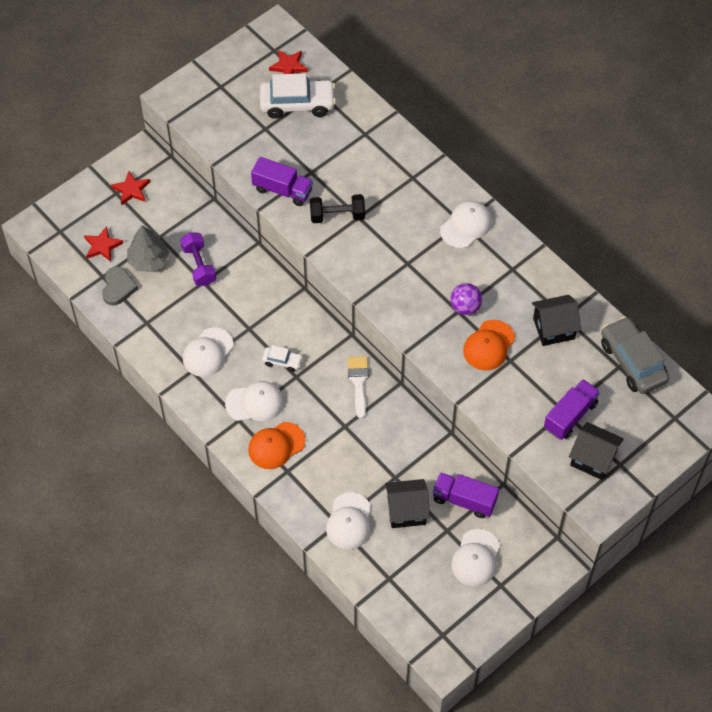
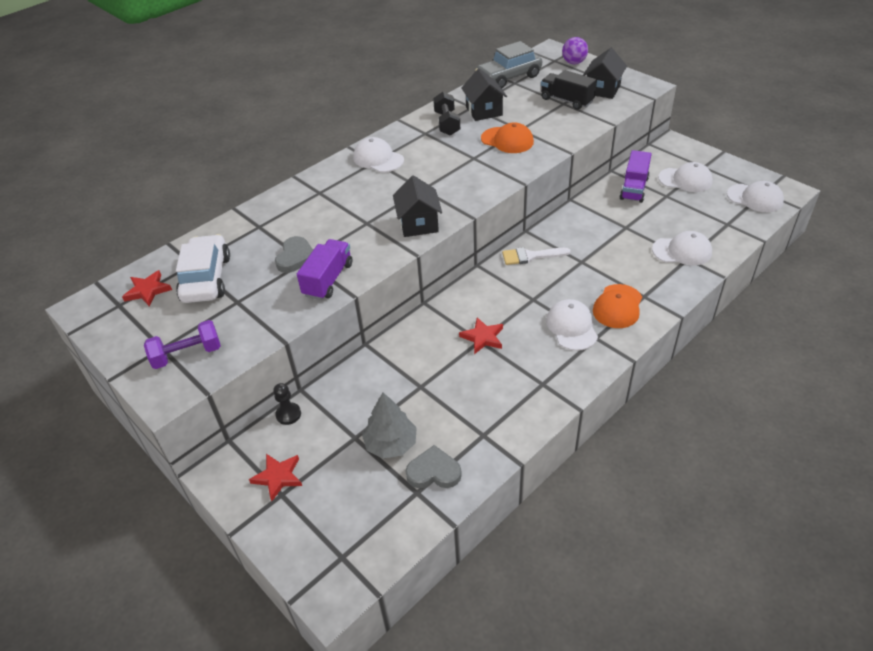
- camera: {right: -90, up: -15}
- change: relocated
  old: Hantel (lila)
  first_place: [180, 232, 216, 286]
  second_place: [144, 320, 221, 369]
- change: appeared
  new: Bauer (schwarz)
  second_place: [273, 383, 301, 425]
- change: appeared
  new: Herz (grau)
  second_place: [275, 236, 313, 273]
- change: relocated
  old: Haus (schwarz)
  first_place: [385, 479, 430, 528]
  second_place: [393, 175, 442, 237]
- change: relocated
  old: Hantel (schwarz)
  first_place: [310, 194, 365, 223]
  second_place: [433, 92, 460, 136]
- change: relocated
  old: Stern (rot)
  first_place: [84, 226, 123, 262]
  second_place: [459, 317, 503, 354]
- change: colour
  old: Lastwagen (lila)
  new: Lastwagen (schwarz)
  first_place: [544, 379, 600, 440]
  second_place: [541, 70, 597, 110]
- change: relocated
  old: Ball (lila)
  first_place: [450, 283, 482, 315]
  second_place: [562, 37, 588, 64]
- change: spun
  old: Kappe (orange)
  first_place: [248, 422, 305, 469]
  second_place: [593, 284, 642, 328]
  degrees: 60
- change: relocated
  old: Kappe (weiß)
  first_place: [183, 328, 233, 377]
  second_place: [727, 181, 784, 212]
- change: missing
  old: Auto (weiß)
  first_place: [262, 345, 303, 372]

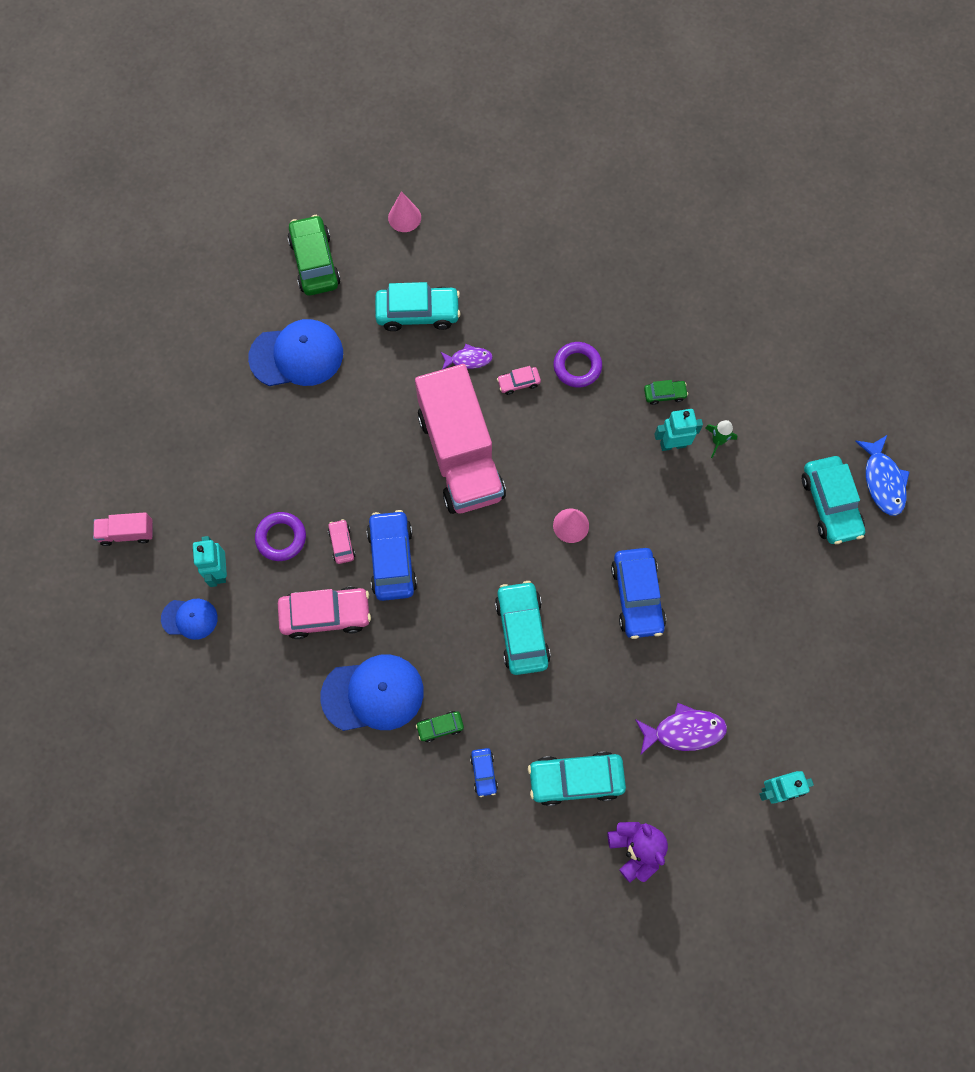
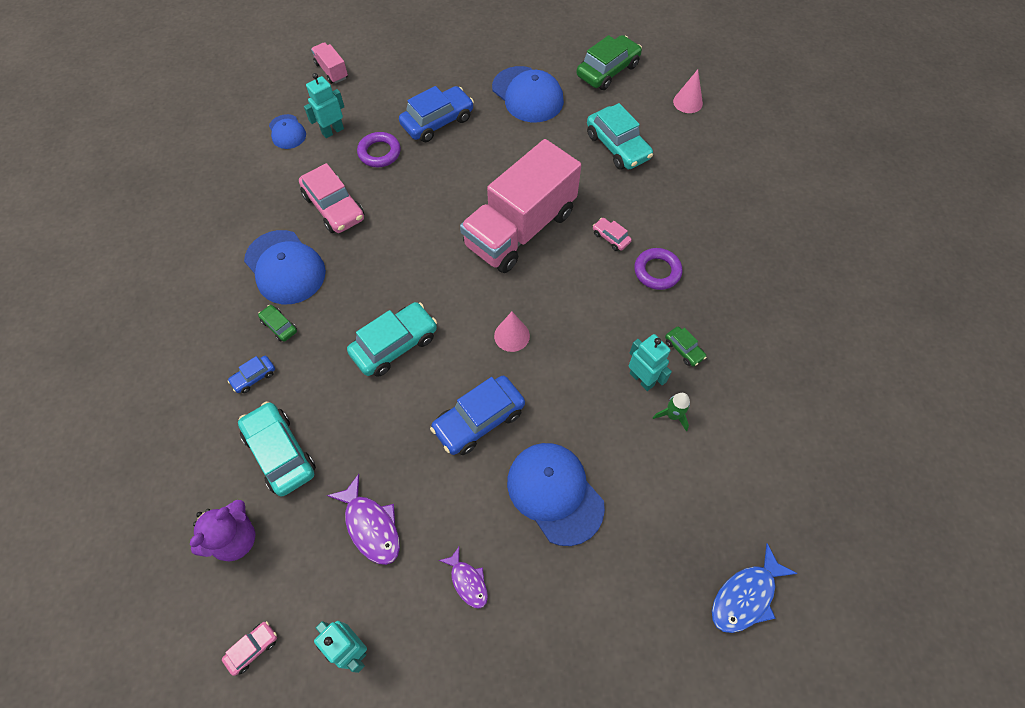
- camera: {right: 60, up: -10}
- change: relocated
  old: Auto (rosa)
  first_place: [328, 519, 355, 564]
  second_place: [222, 621, 277, 676]
- change: relocated
  old: Auto (blau)
  first_place: [367, 510, 417, 601]
  second_place: [399, 86, 474, 142]
- change: relocated
  old: Fisch (lila)
  first_place: [440, 344, 493, 370]
  second_place: [439, 547, 488, 608]
- change: appeared
  new: Kappe (blau)
  second_place: [507, 443, 605, 546]
- change: missing
  old: Auto (türkis)
  first_place: [802, 456, 865, 544]

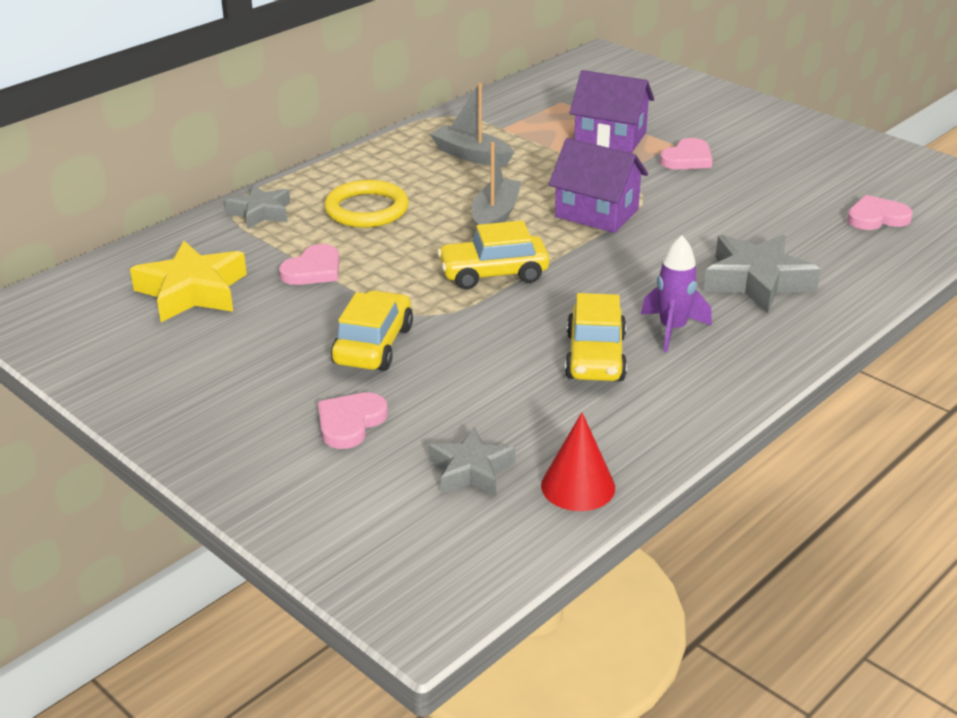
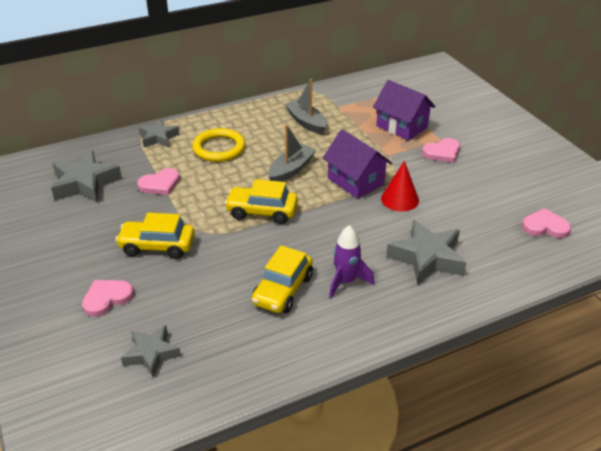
- camera: {right: 20, up: 5}
- change: colour
  old: Stern (gelb)
  new: Stern (grau)
  first_place: [130, 241, 247, 322]
  second_place: [51, 151, 122, 202]
- change: spun
  old: Auto (gelb)
  first_place: [331, 290, 413, 371]
  second_place: [115, 213, 195, 259]
  degrees: -120
- change: relocated
  old: Kegel (rot)
  first_place: [541, 413, 615, 511]
  second_place: [381, 161, 419, 211]

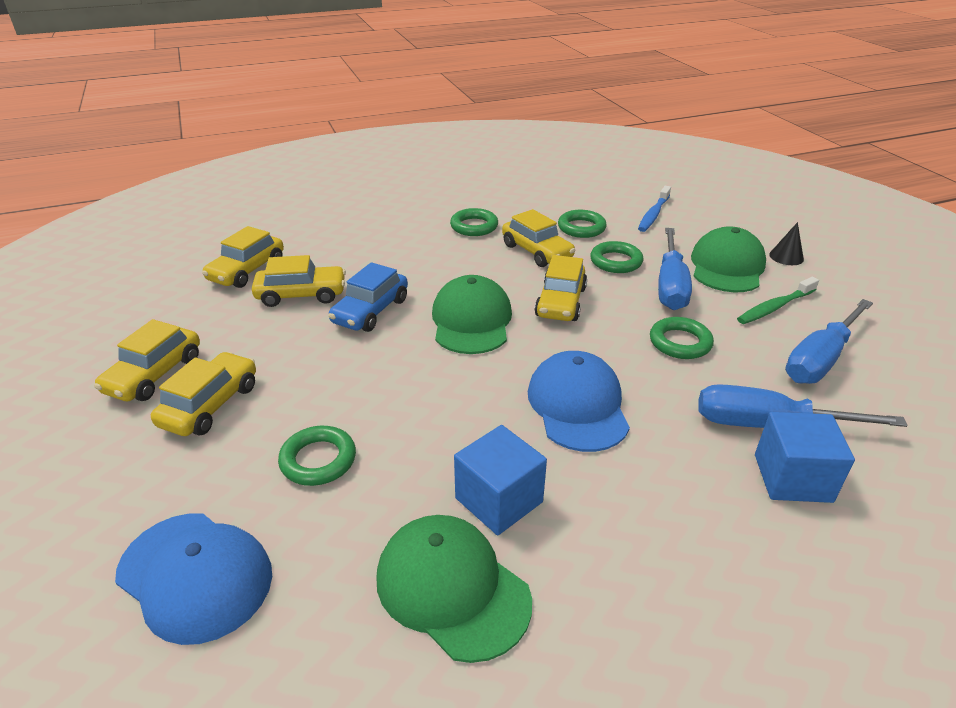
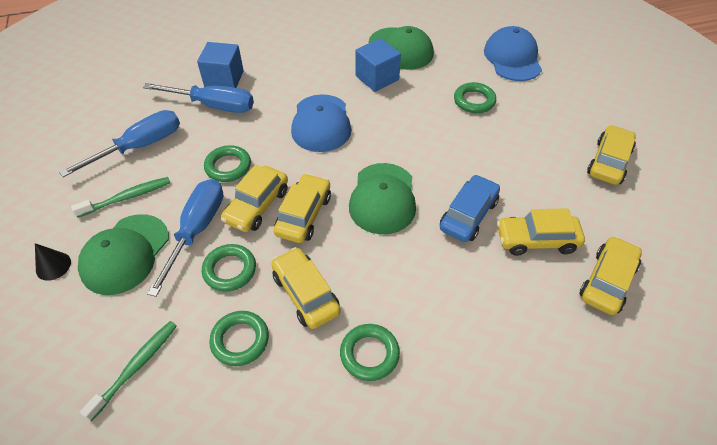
- camera: {right: -175, up: 15}
- change: colour
  old: Zahnbürste (blau)
  new: Zahnbürste (grün)
  first_place: [638, 186, 671, 232]
  second_place: [79, 321, 177, 421]
- change: relocated
  old: Auto (gelb)
  first_place: [151, 352, 256, 436]
  second_place: [221, 164, 288, 232]
- change: spun
  old: Kappe (blau)
  first_place: [115, 513, 272, 645]
  second_place: [484, 26, 542, 81]
  degrees: 45

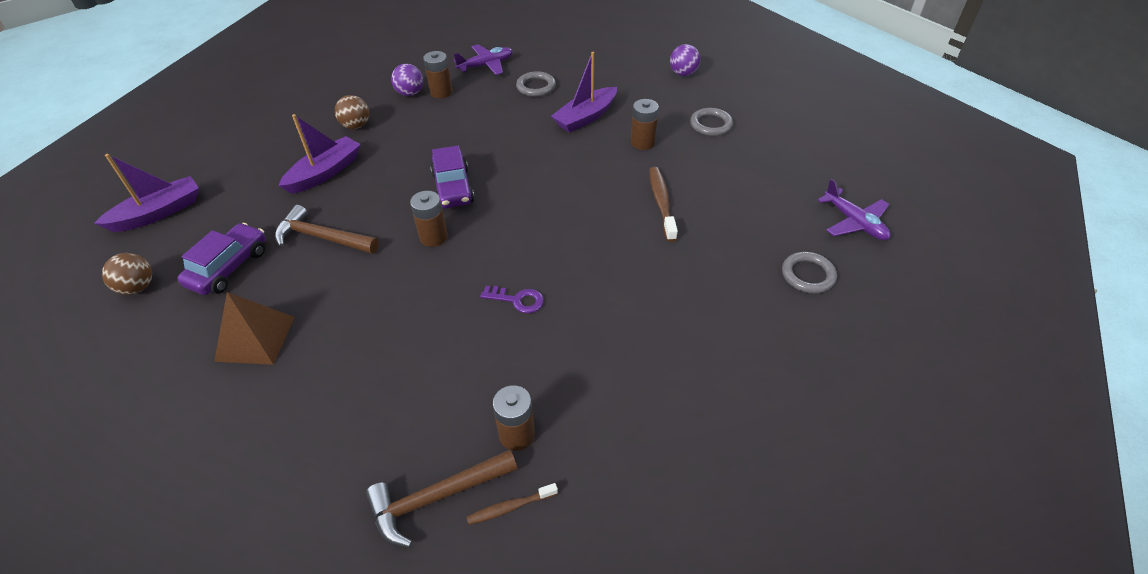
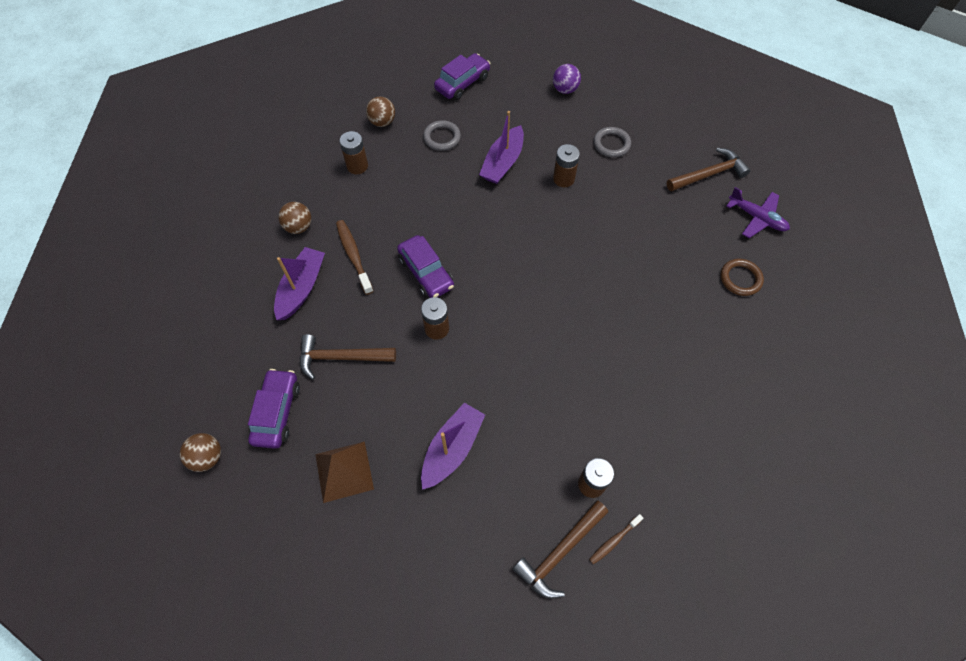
- camera: {right: -20, up: 15}
- change: relocated
  old: Zahnbürste (braun)
  first_place: [649, 167, 678, 242]
  second_place: [336, 220, 374, 295]
- change: exchanged
  old: Flugzeug (lila)
  new: Ball (braun)
  first_place: [454, 44, 513, 75]
  second_place: [366, 96, 395, 127]
- change: relocated
  old: Boot (lila)
  first_place: [94, 154, 199, 232]
  second_place: [421, 403, 485, 490]
- change: appeared
  new: Auto (lila)
  second_place: [434, 53, 490, 100]
- change: appeared
  new: Hammer (braun)
  second_place: [667, 148, 750, 192]
- change: colour
  old: Ring (grau)
  new: Ring (braun)
  first_place: [782, 252, 837, 293]
  second_place: [720, 259, 764, 296]
- change: missing
  old: Ball (lila)
  first_place: [391, 64, 423, 96]
- change: missing
  old: Schlüssel (lila)
  first_place: [480, 286, 544, 313]

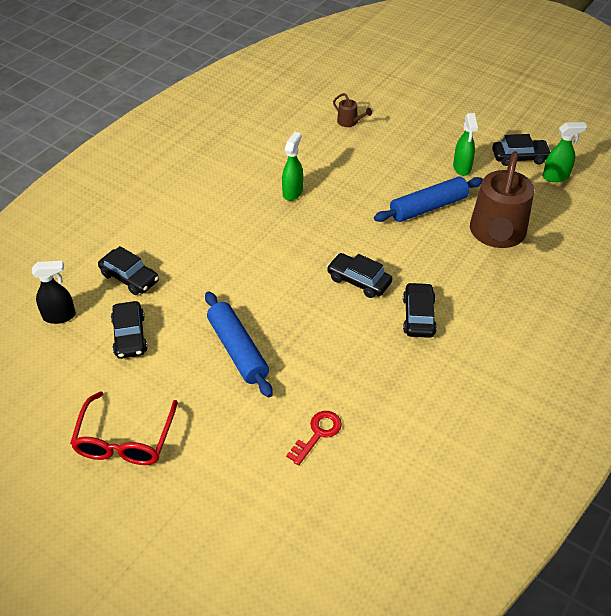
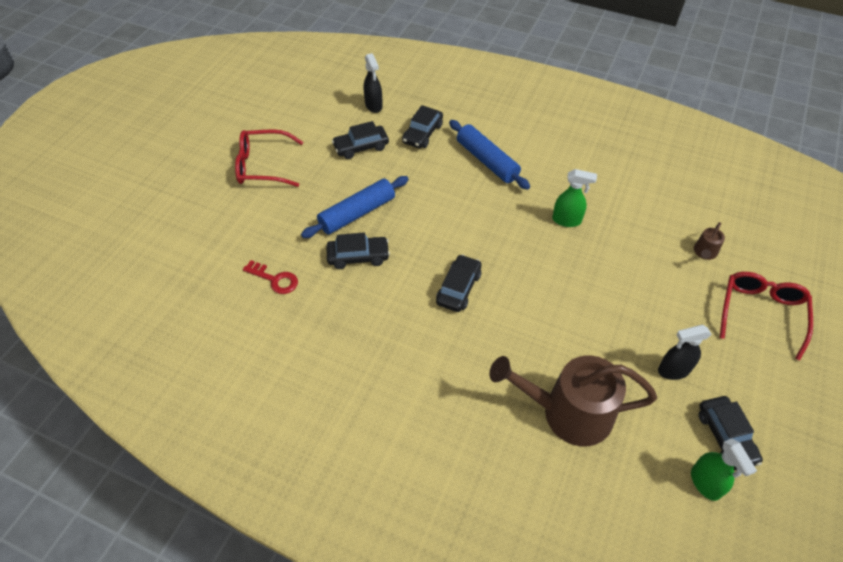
- camera: {right: 80, up: 5}
- change: relocated
  old: Auto (schwarz)
  first_place: [403, 282, 437, 338]
  second_place: [326, 233, 390, 269]
- change: relocated
  old: Nudelholz (blau)
  first_place: [374, 177, 483, 222]
  second_place: [449, 120, 530, 190]
- change: colour
  old: Sprühflasche (grün)
  new: Sprühflasche (schwarz)
  first_place: [453, 113, 478, 176]
  second_place: [658, 325, 712, 380]
- change: appeared
  new: Brille (rot)
  second_place: [720, 272, 813, 360]

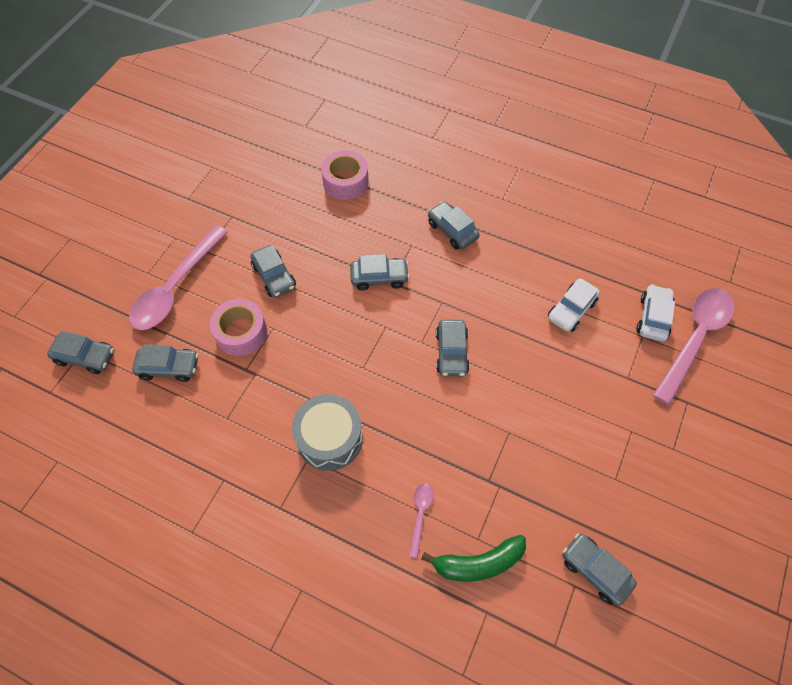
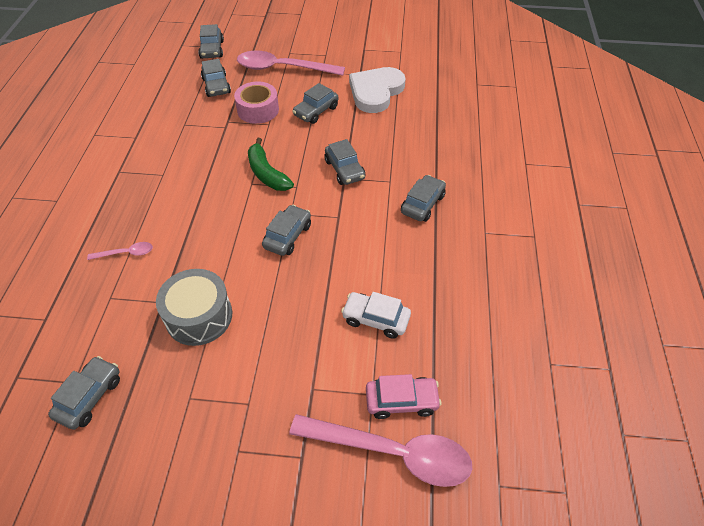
- camera: {right: 70, up: -10}
- change: relocated
  old: Trommel (grau)
  first_place: [292, 394, 363, 471]
  second_place: [156, 269, 232, 346]
- change: relocated
  old: Banane (grün)
  first_place: [421, 535, 526, 582]
  second_place: [248, 138, 294, 191]
- change: spun
  old: Auto (grau)
  first_place: [436, 320, 470, 376]
  second_place: [262, 205, 311, 256]
  degrees: 135
- change: appeared
  new: Herz (weiß)
  second_place: [349, 67, 406, 113]
- change: colour
  old: Auto (weiß)
  new: Auto (rosa)
  first_place: [636, 284, 675, 342]
  second_place: [366, 374, 442, 419]
- change: missing
  old: Klebeband (rosa)
  first_place: [321, 150, 369, 200]

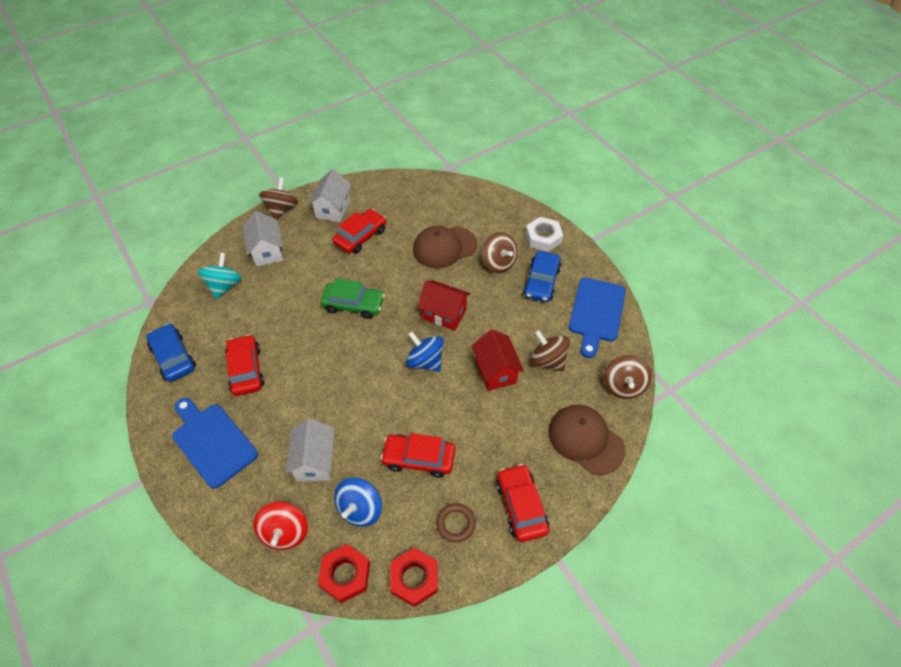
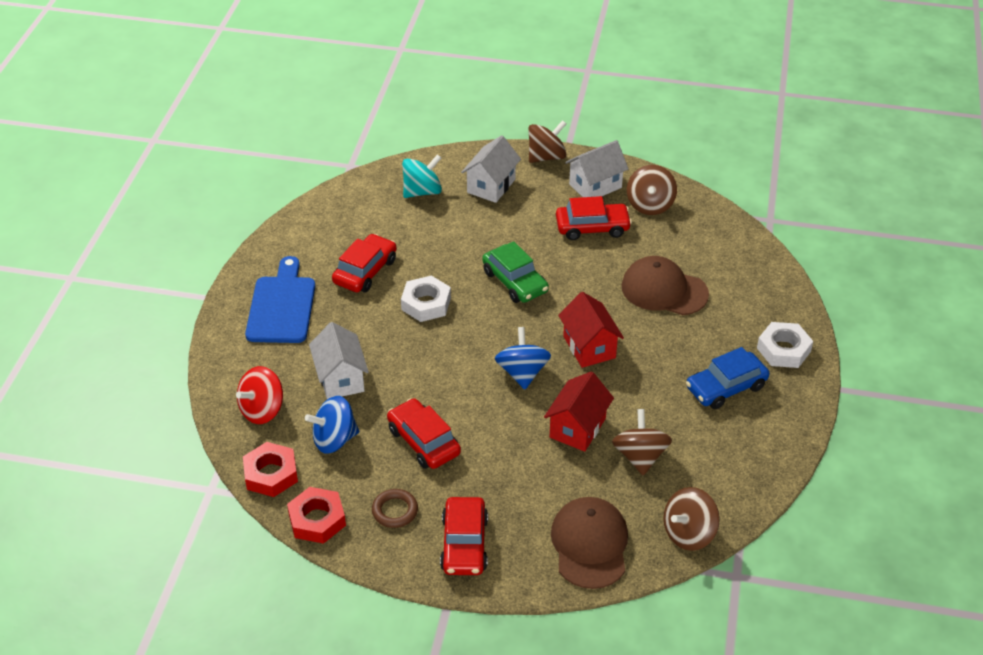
- camera: {right: 45, up: -10}
- change: spun
  old: Haus (weiß)
  first_place: [286, 418, 335, 481]
  second_place: [309, 322, 369, 399]
  degrees: -60
- change: appeared
  new: Sechskantmutter (weiß)
  second_place: [401, 276, 451, 322]
- change: spun
  old: Auto (rot)
  first_place: [496, 464, 549, 542]
  second_place: [440, 497, 488, 575]
  degrees: 150
- change: relocated
  old: Kreisel (braun)
  first_place: [482, 232, 517, 273]
  second_place: [627, 165, 677, 215]
- change: missing
  old: Auto (blau)
  first_place: [146, 323, 196, 382]
- change: missing
  old: Schneidebrett (blau)
  first_place: [569, 278, 626, 358]

